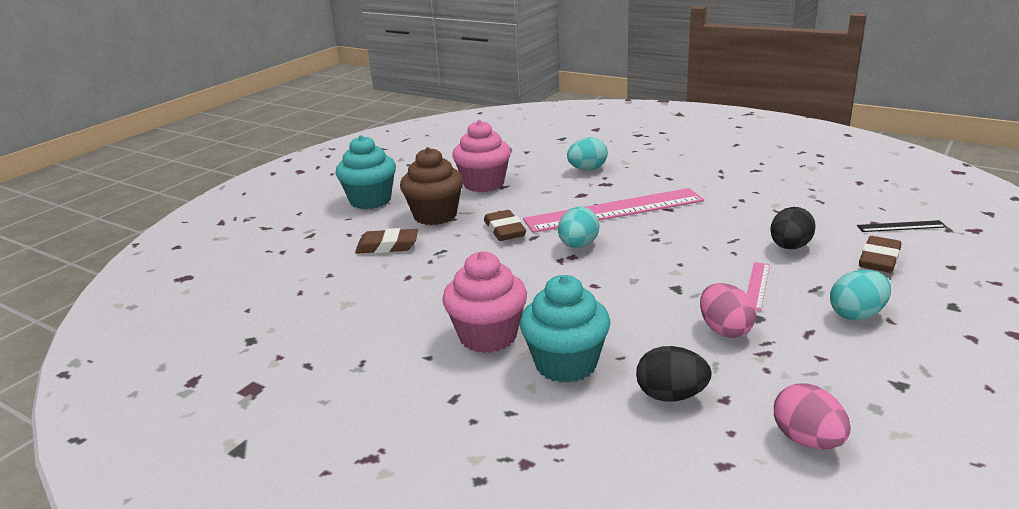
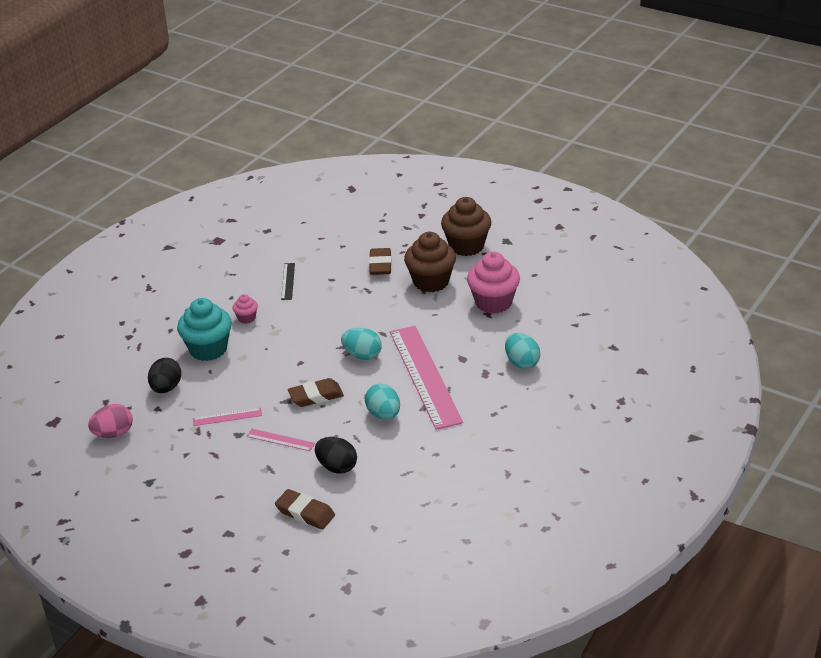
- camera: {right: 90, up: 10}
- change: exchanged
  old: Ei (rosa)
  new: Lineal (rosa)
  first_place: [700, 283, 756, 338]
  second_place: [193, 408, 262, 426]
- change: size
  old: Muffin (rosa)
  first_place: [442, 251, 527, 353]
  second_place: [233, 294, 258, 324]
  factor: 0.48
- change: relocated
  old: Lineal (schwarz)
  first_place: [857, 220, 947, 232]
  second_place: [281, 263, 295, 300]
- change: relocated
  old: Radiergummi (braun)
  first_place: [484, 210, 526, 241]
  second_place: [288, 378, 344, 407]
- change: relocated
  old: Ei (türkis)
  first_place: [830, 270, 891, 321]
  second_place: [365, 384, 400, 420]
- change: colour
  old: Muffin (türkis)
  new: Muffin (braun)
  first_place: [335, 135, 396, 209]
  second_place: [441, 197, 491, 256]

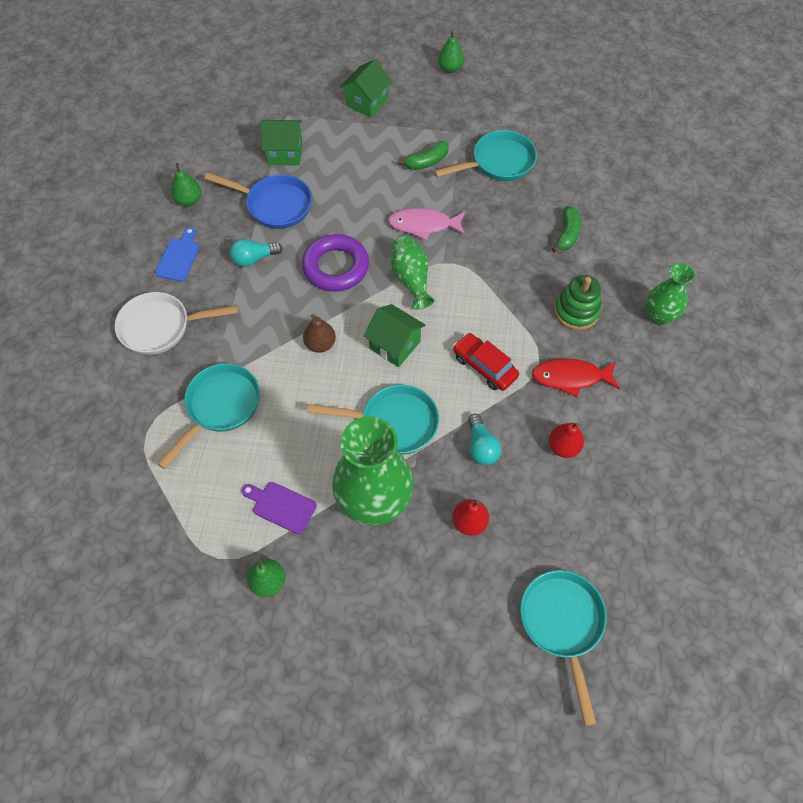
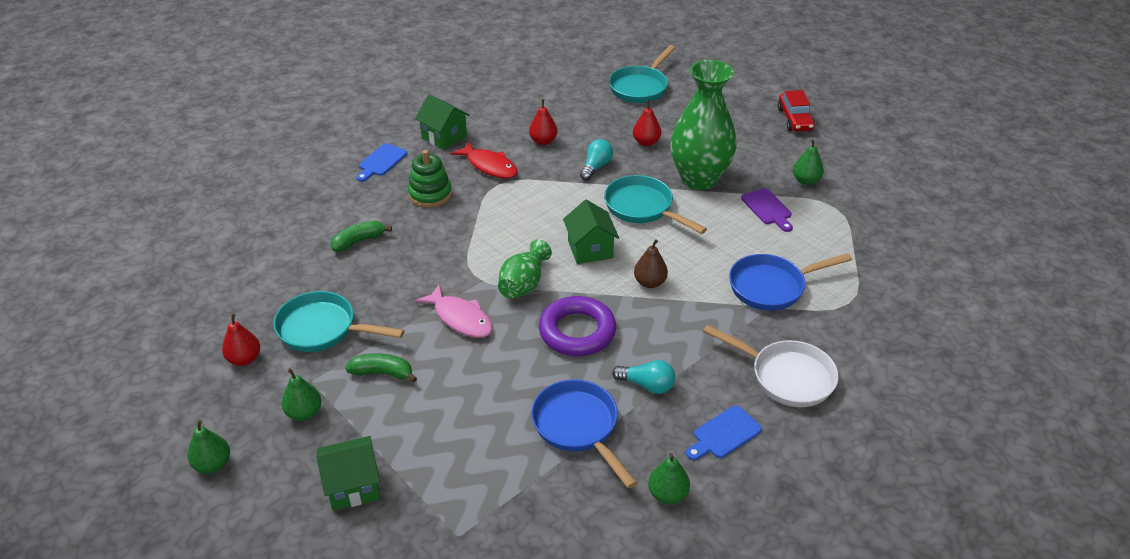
- camera: {right: -140, up: -20}
- change: appeared
  new: Birne (rot)
  second_place: [222, 313, 260, 366]
- change: appeared
  new: Birne (grün)
  second_place: [282, 368, 321, 421]
- change: exchanged
  old: Vase (grün)
  new: Schneidebrett (blau)
  first_place: [646, 263, 695, 325]
  second_place: [356, 143, 407, 182]
- change: relocated
  old: Haus (grün)
  first_place: [261, 120, 302, 166]
  second_place: [415, 95, 470, 150]
- change: colour
  old: Pfanne (türkis)
  new: Pfanne (blau)
  first_place: [157, 363, 260, 469]
  second_place: [729, 253, 852, 311]
- change: relocated
  old: Auto (rot)
  first_place: [453, 333, 519, 391]
  second_place: [778, 90, 815, 132]

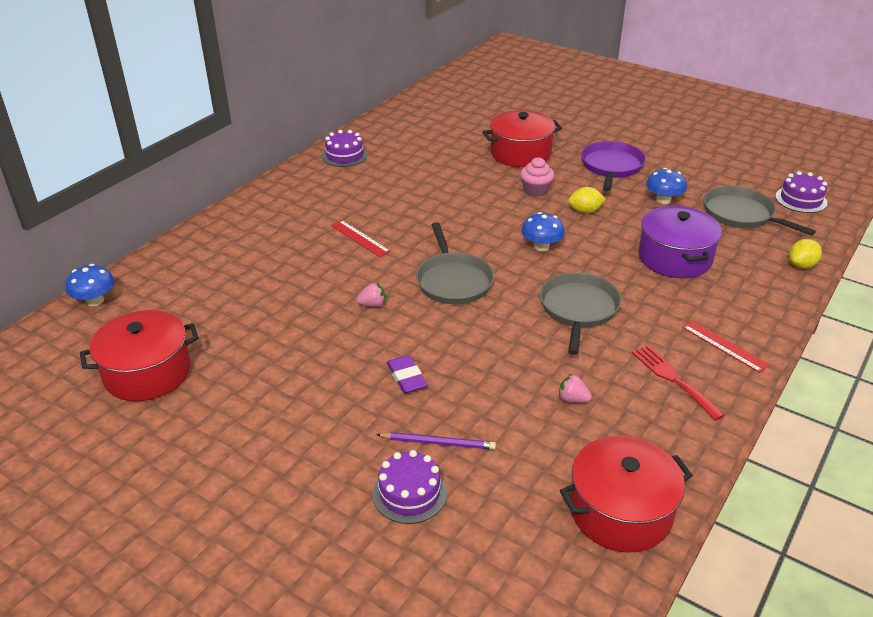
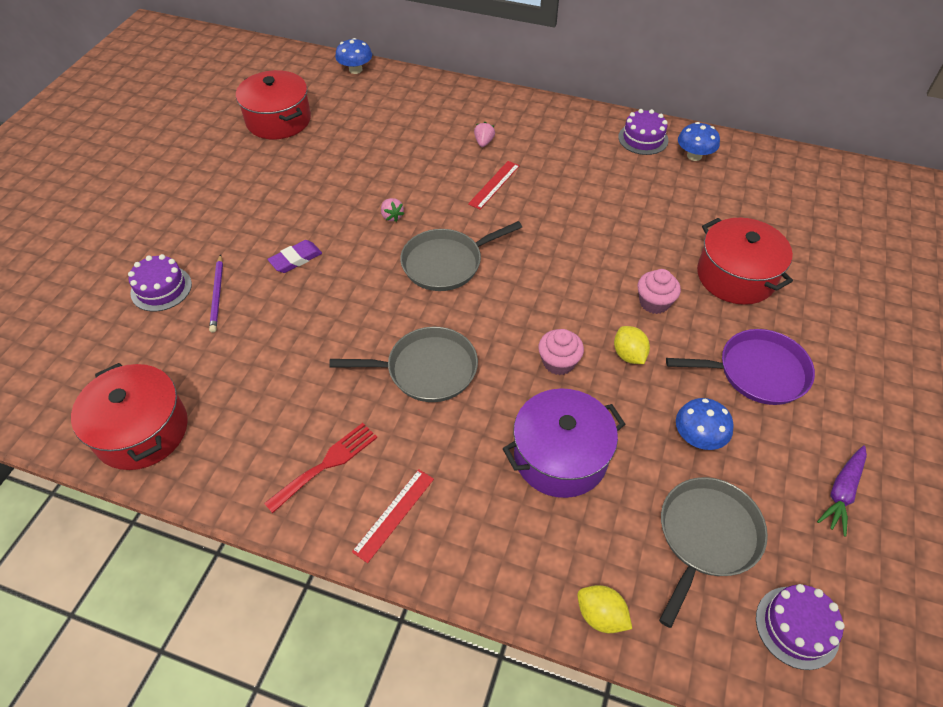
- camera: {right: 75, up: 15}
- change: relocated
  old: Erdbeere (rosa)
  first_place: [559, 374, 592, 403]
  second_place: [474, 122, 495, 147]
- change: appeared
  new: Muffin (rosa)
  second_place: [538, 329, 584, 375]
- change: relocated
  old: Pilz (blau)
  first_place: [521, 212, 565, 251]
  second_place: [678, 122, 720, 161]
- change: appeared
  new: Karotte (lila)
  second_place: [817, 445, 867, 537]

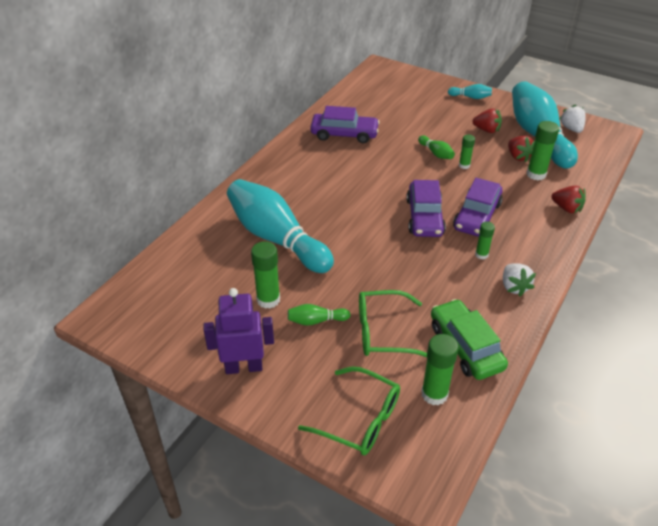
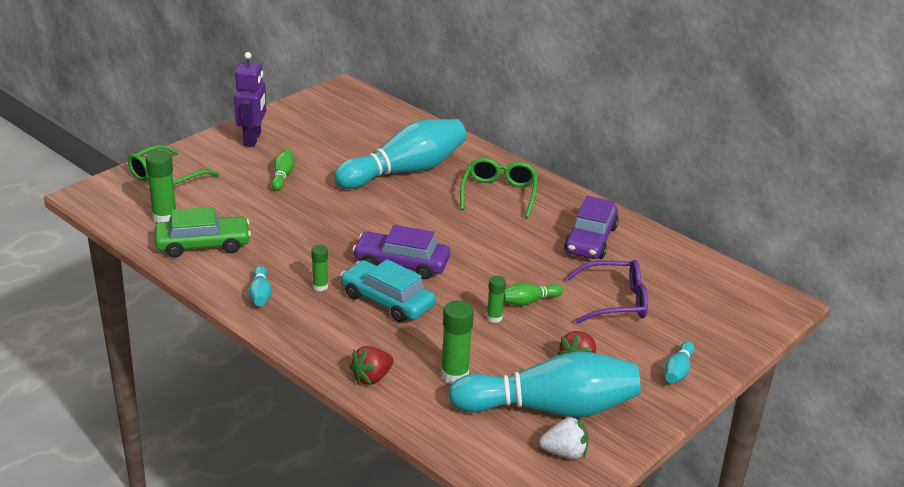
- camera: {right: 100, up: -10}
- change: exchanged
  old: Erdbeere (weiß)
  new: Bowlingkegel (türkis)
  first_place: [503, 263, 536, 296]
  second_place: [248, 266, 272, 306]
- change: colour
  old: Auto (lila)
  new: Auto (türkis)
  first_place: [453, 178, 503, 237]
  second_place: [341, 259, 436, 322]
- change: relocated
  old: Brille (grün)
  first_place: [359, 290, 427, 357]
  second_place: [460, 158, 538, 218]
- change: appeared
  new: Brille (lila)
  second_place: [566, 260, 648, 324]
- change: missing
  old: Klebestift (grün)
  first_place: [251, 241, 280, 309]
- change: missing
  old: Erdbeere (rot)
  first_place: [508, 136, 535, 162]

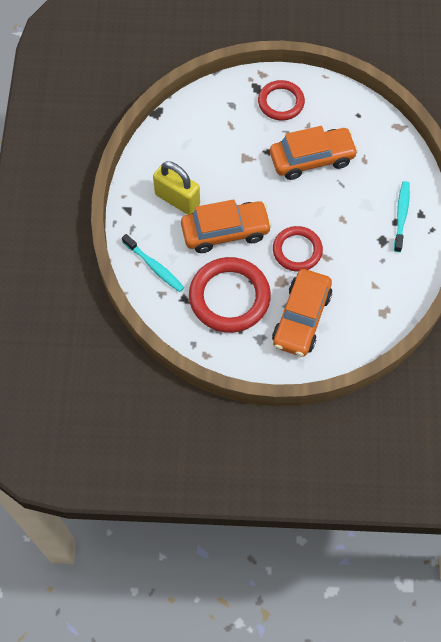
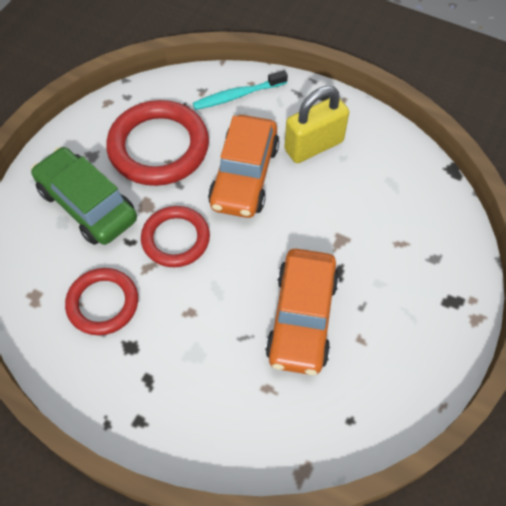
- camera: {right: 115, up: -5}
- change: colour
  old: Auto (orange)
  new: Auto (grün)
  first_place: [272, 269, 332, 357]
  second_place: [31, 147, 137, 245]
- change: relocated
  old: Ring (rot)
  first_place: [258, 80, 305, 120]
  second_place: [65, 268, 138, 335]
- change: missing
  old: Zahnbürste (türkis)
  first_place: [394, 181, 410, 252]

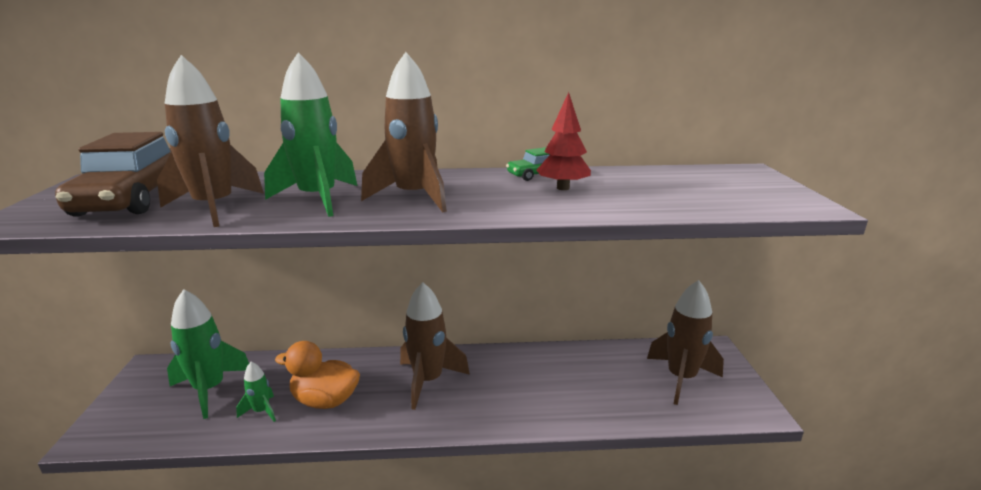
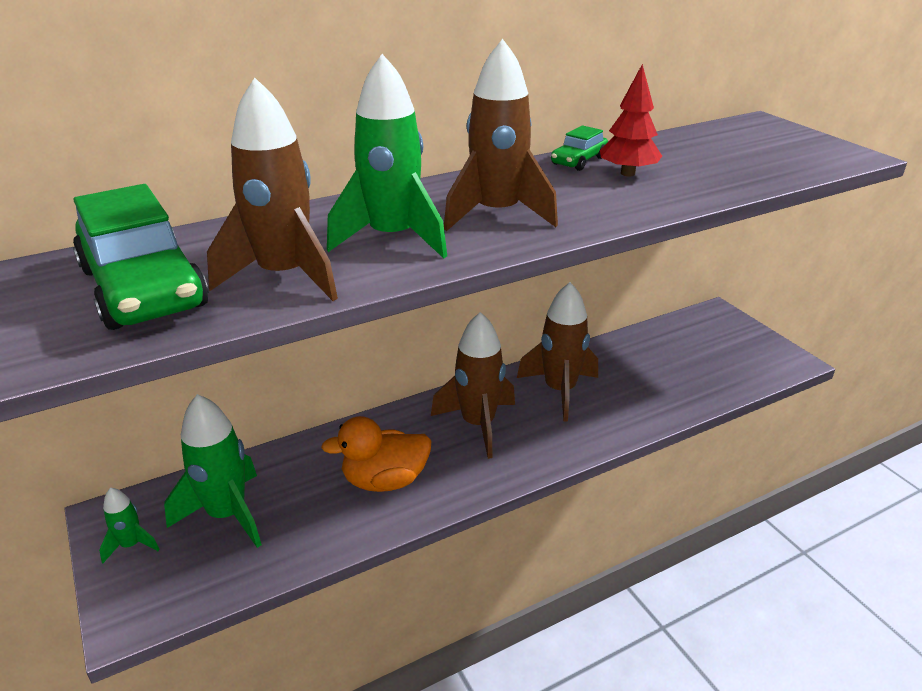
- camera: {right: -25, up: 10}
- change: colour
  old: Auto (braun)
  new: Auto (grün)
  first_place: [55, 132, 172, 217]
  second_place: [73, 184, 209, 330]
- change: relocated
  old: Rakete (grün)
  first_place: [236, 362, 276, 422]
  second_place: [99, 487, 160, 563]
- change: relocated
  old: Rakete (braun)
  first_place: [647, 280, 724, 405]
  second_place: [517, 282, 598, 421]

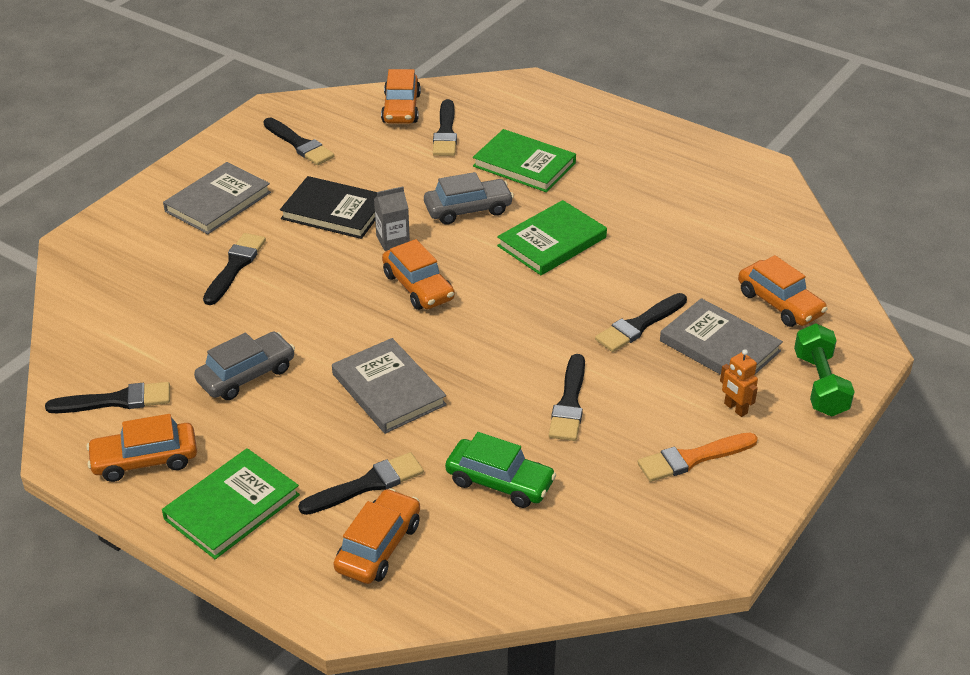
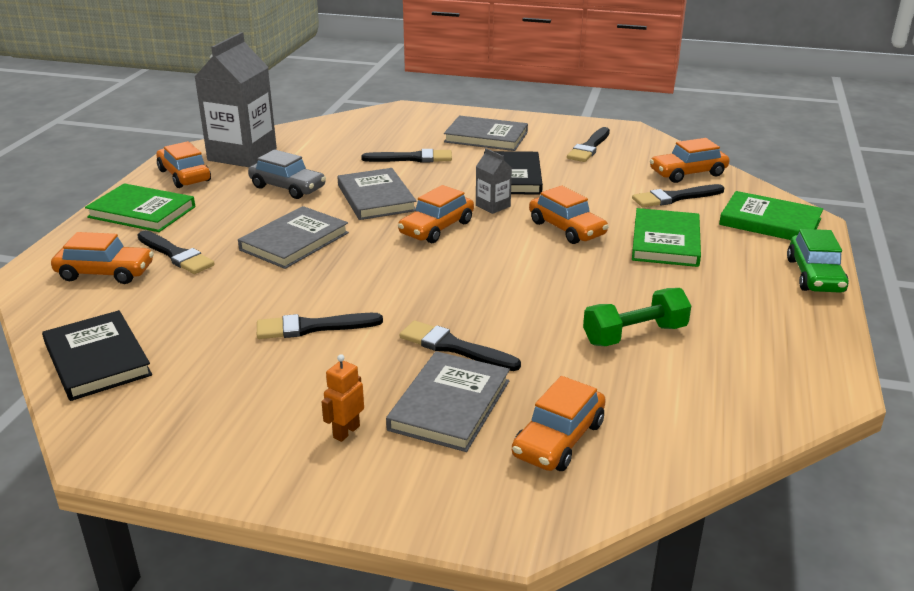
- camera: {right: 70, up: -10}
- change: appeared
  new: Buch (schwarz)
  second_place: [42, 310, 152, 401]
- change: exchanged
  old: Pinsel (schwarz)
  new: Getränkekarton (grau)
  first_place: [45, 382, 170, 413]
  second_place: [195, 32, 277, 167]
- change: appeared
  new: Buch (grau)
  second_place: [338, 168, 417, 220]
- change: colour
  old: Auto (grau)
  new: Auto (orange)
  first_place: [424, 172, 514, 225]
  second_place: [529, 185, 609, 244]
- change: relocated
  old: Hantel (grün)
  first_place: [794, 323, 855, 417]
  second_place: [583, 288, 691, 346]
- change: relocated
  old: Buch (grün)
  first_place: [497, 200, 607, 275]
  second_place: [719, 191, 823, 240]
- change: relocated
  old: Auto (grün)
  first_place: [445, 432, 557, 508]
  second_place: [787, 229, 849, 293]
- change: missing
  old: Pinsel (orange)
  first_place: [638, 433, 758, 482]

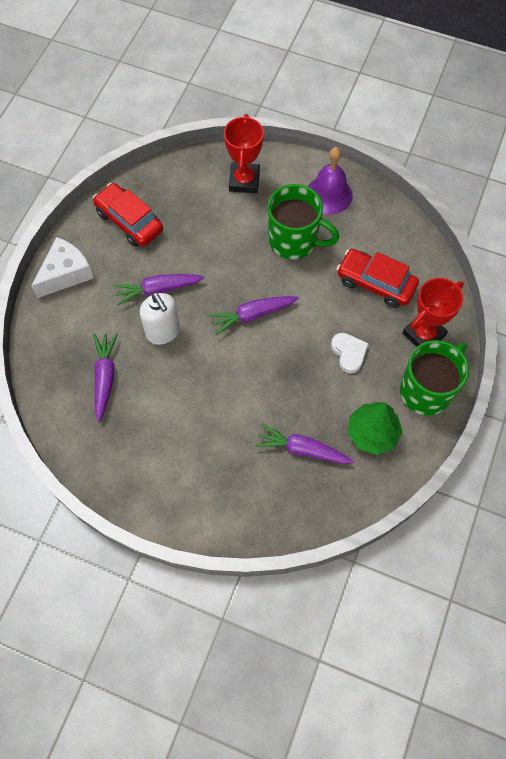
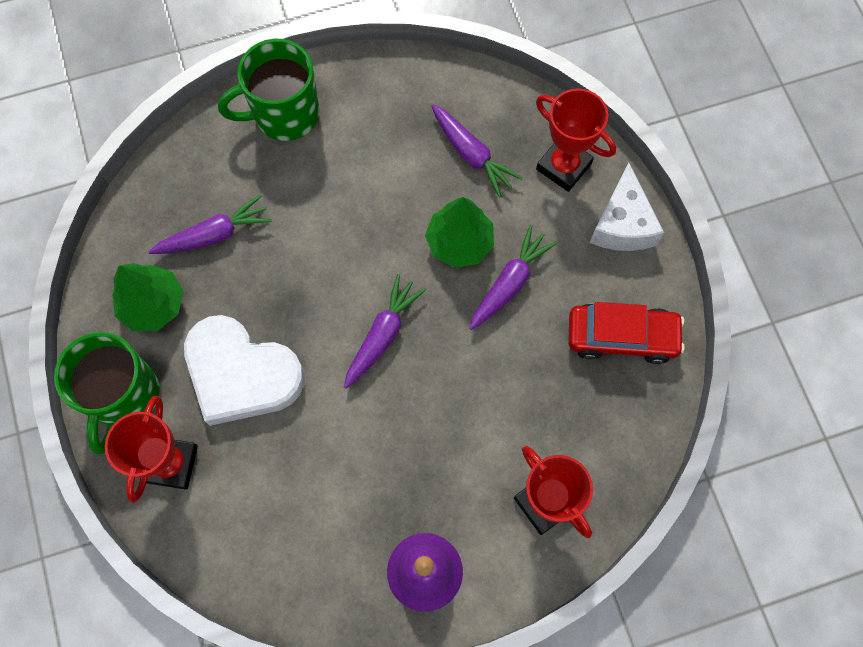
- camera: {right: 140, up: 5}
- change: size
  old: Herz (weiß)
  first_place: [331, 333, 369, 373]
  second_place: [184, 315, 304, 426]
  factor: 2.1
- change: relocated
  old: Tasse (grün)
  first_place: [268, 184, 339, 259]
  second_place: [218, 39, 319, 141]
- change: exchanged
  old: Seifenspender (weiß)
  new: Baum (grün)
  first_place: [140, 292, 180, 345]
  second_place: [425, 197, 494, 268]
- change: appeared
  new: Pokal (rot)
  second_place: [536, 88, 616, 192]
- change: missing
  old: Auto (rot)
  first_place: [337, 249, 419, 308]

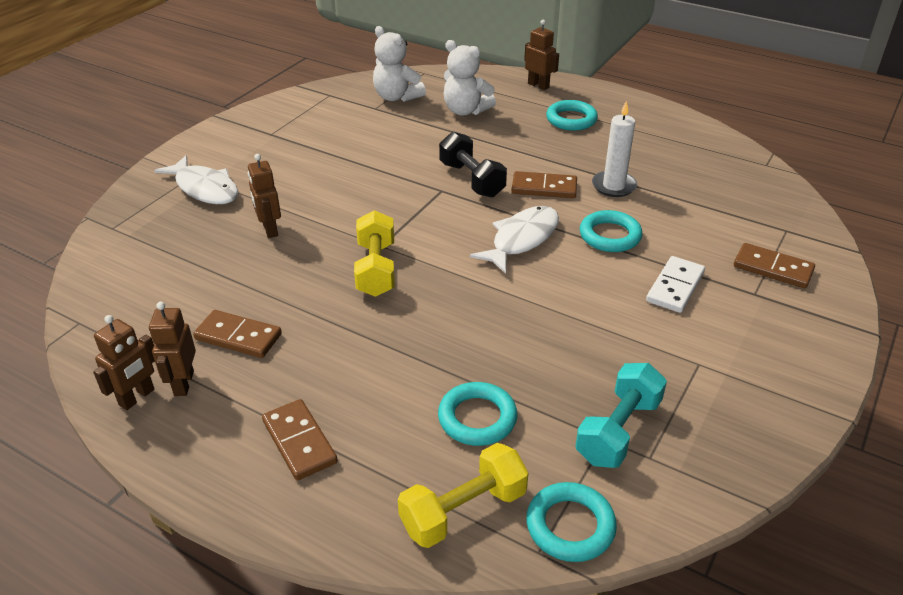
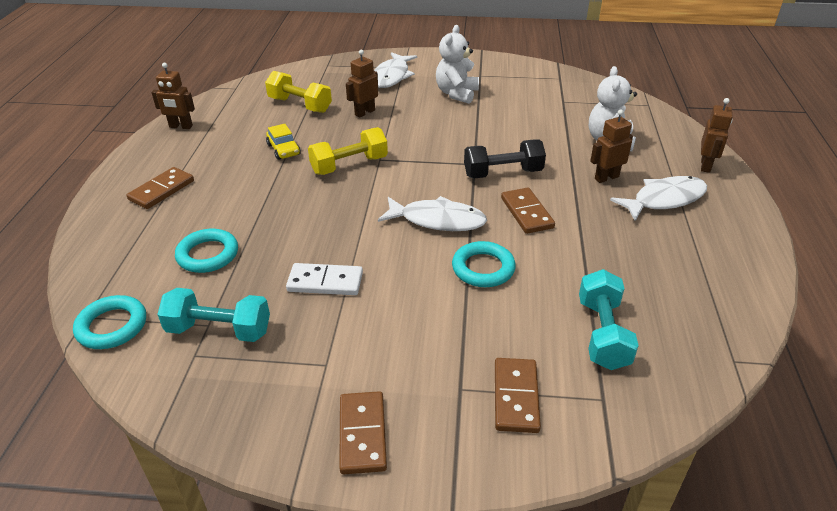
- camera: {right: 65, up: 0}
- change: relocated
  old: Hantel (gelb)
  first_place: [398, 443, 528, 548]
  second_place: [265, 71, 332, 113]
- change: appeared
  new: Auto (gelb)
  second_place: [266, 124, 301, 160]
- change: relocated
  old: Dominostein (weiß)
  first_place: [646, 256, 705, 313]
  second_place: [286, 263, 363, 295]
- change: relocated
  old: Dominostein (braun)
  first_place: [193, 310, 282, 358]
  second_place: [339, 391, 387, 474]
- change: relocated
  old: Teddybär (weiß)
  first_place: [373, 26, 426, 102]
  second_place: [436, 25, 479, 104]
- change: spun
  old: Hantel (schwarz)
  first_place: [439, 131, 507, 198]
  second_place: [464, 140, 546, 179]
  degrees: 45
- change: appeared
  new: Hantel (türkis)
  second_place: [579, 269, 639, 370]
- change: relocated
  old: Roboter (braun)
  first_place: [149, 302, 196, 396]
  second_place: [590, 109, 633, 183]
- change: exchanged
  old: Ring (türkis)
  new: Fisch (weiß)
  first_place: [546, 100, 598, 131]
  second_place: [610, 176, 707, 221]
- change: missing
  old: Kerze (weiß)
  first_place: [592, 101, 637, 197]

